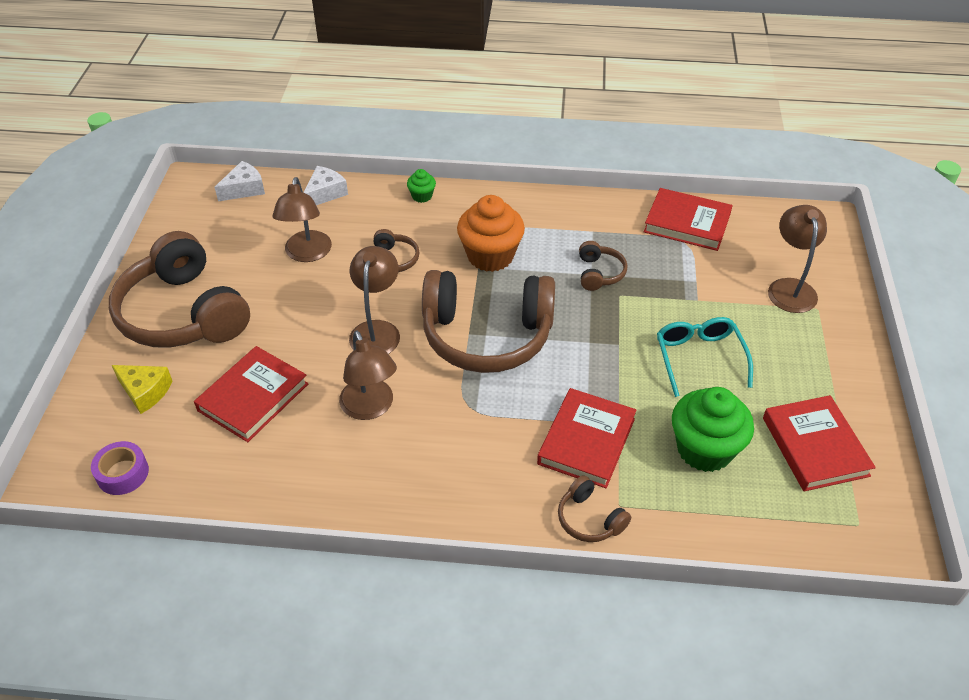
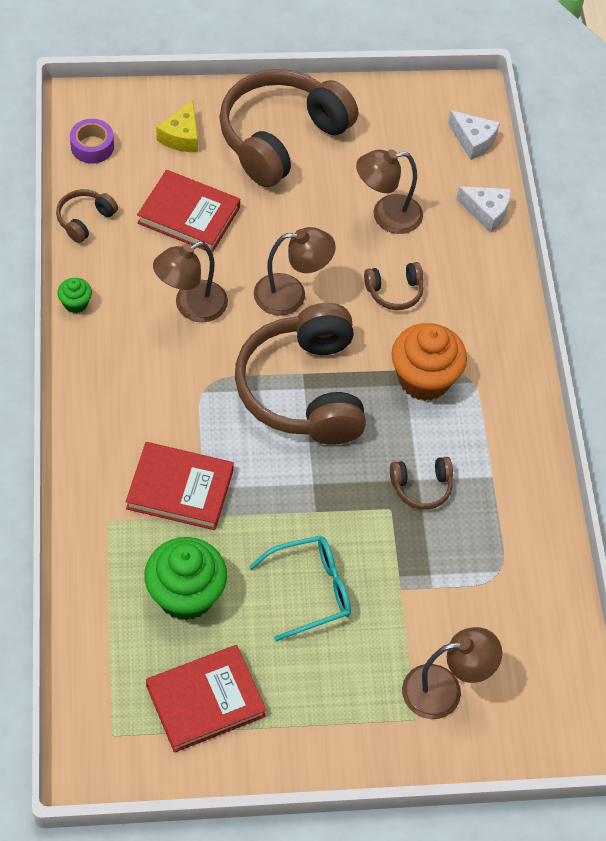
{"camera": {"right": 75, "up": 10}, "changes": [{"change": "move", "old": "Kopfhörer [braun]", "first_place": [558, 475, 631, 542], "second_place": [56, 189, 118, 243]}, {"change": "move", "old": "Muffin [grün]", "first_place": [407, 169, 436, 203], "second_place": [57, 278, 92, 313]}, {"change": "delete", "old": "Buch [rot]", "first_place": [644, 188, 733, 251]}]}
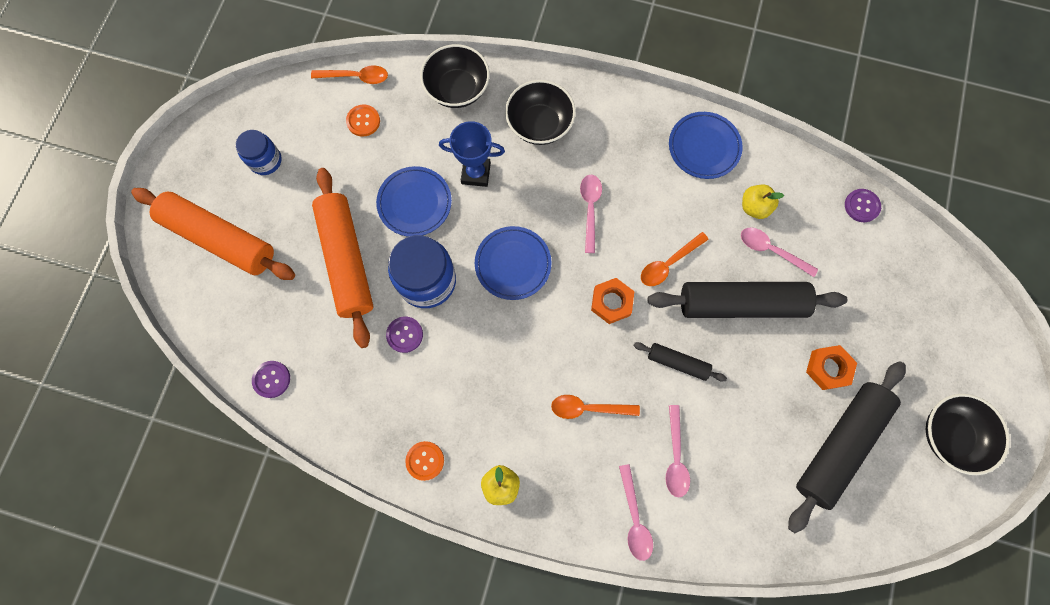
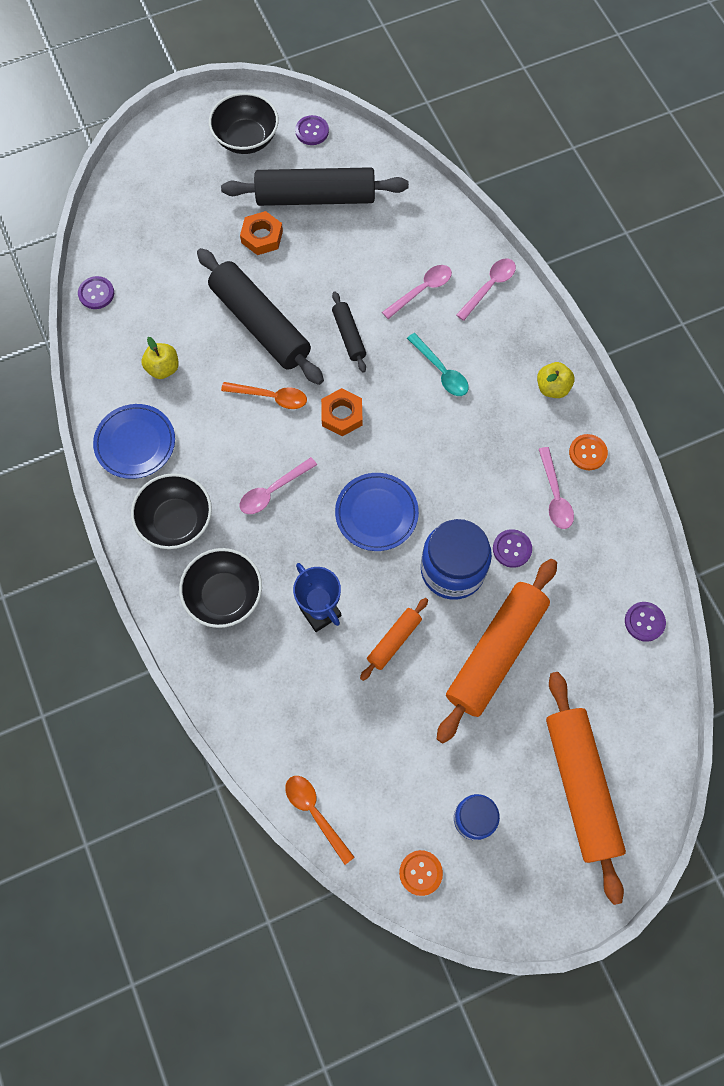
{"camera": {"right": -130, "up": -5}, "changes": [{"change": "move", "old": "Schüssel [schwarz]", "first_place": [420, 44, 490, 108], "second_place": [131, 473, 212, 549]}, {"change": "insert", "new": "Knopf [lila]", "second_place": [295, 115, 329, 145]}, {"change": "replace", "old": "Teller [blau]", "new": "Nudelholz [orange]", "first_place": [376, 166, 452, 237], "second_place": [360, 598, 428, 681]}, {"change": "move", "old": "Knopf [orange]", "first_place": [346, 104, 380, 137], "second_place": [399, 850, 443, 896]}, {"change": "recolor", "old": "Löffel [orange]", "new": "Löffel [türkis]", "first_place": [551, 395, 640, 419], "second_place": [407, 333, 469, 396]}, {"change": "move", "old": "Löffel [rosa]", "first_place": [741, 228, 818, 277], "second_place": [539, 447, 574, 529]}]}
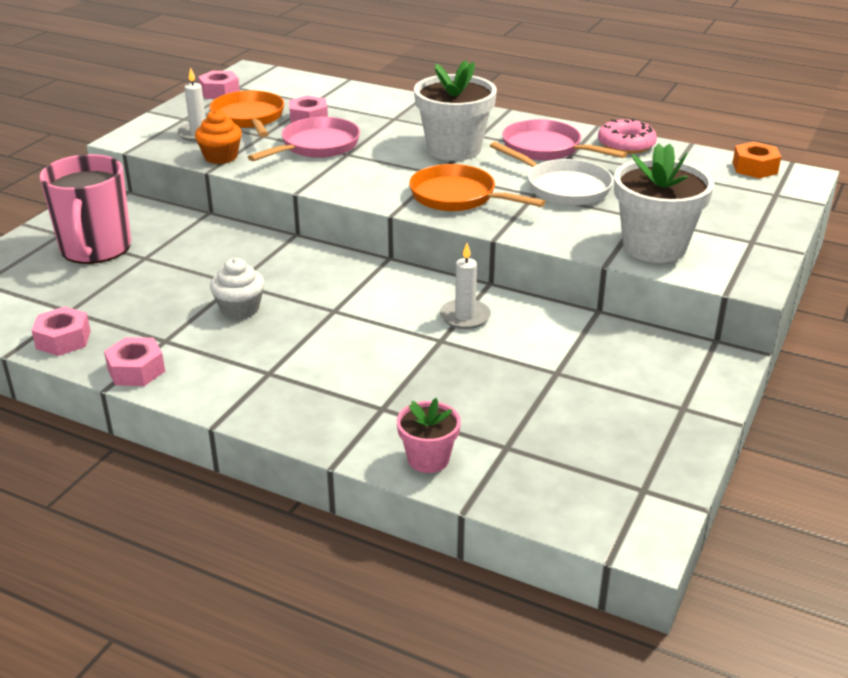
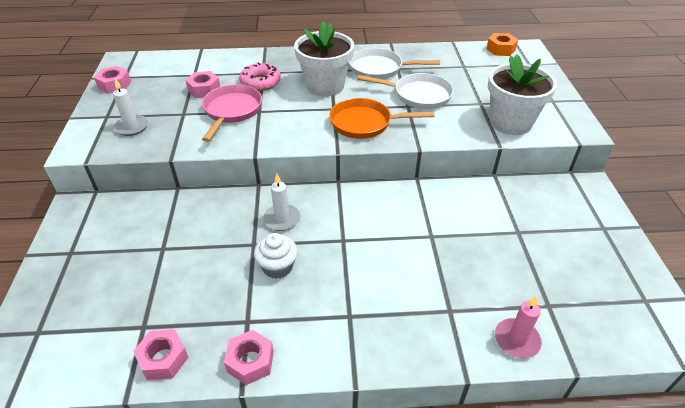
{"camera": {"right": -30, "up": 10}, "changes": [{"change": "move", "old": "Donut [rosa]", "first_place": [598, 119, 657, 154], "second_place": [239, 62, 281, 91]}, {"change": "move", "old": "Kerze [weiß]", "first_place": [440, 243, 491, 329], "second_place": [263, 174, 300, 231]}, {"change": "recolor", "old": "Pfanne [rosa]", "new": "Pfanne [weiß]", "first_place": [502, 119, 627, 161], "second_place": [349, 48, 440, 79]}, {"change": "replace", "old": "Blumentopf [rosa]", "new": "Kerze [rosa]", "first_place": [397, 398, 461, 473], "second_place": [495, 296, 542, 359]}, {"change": "delete", "old": "Tasse [rosa]", "first_place": [39, 154, 131, 264]}, {"change": "delete", "old": "Muffin [orange]", "first_place": [195, 109, 242, 164]}, {"change": "delete", "old": "Pfanne [orange]", "first_place": [209, 90, 284, 137]}]}
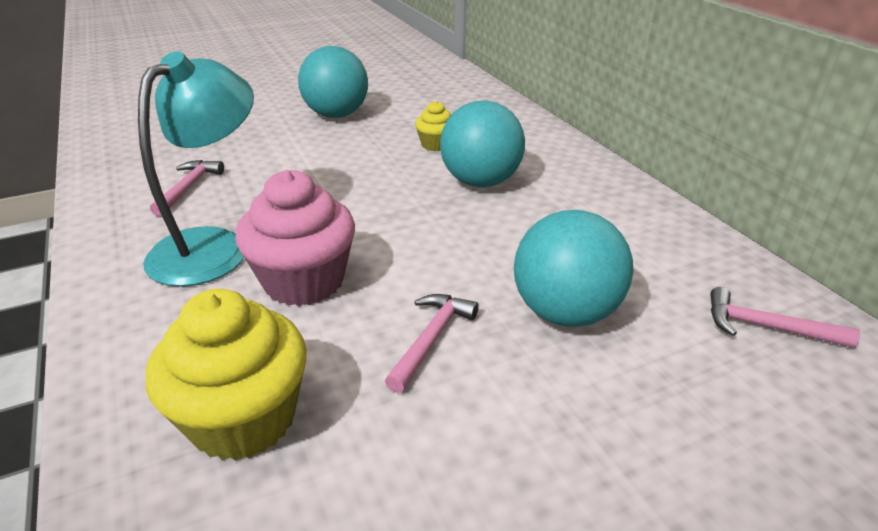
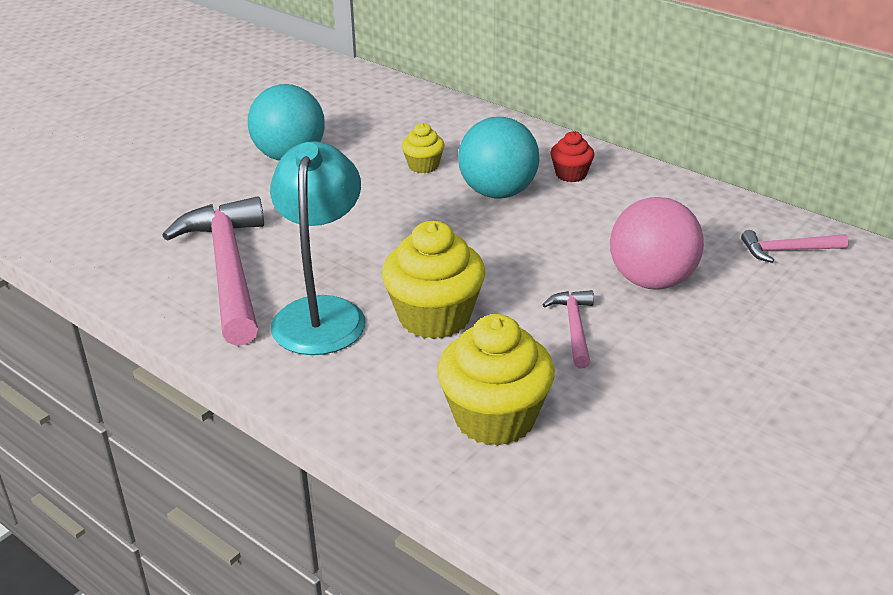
{"camera": {"right": -25, "up": 0}, "changes": [{"change": "resize", "old": "Hammer [rosa]", "first_place": [150, 160, 224, 216], "second_place": [162, 196, 264, 346], "factor": 2.14}, {"change": "recolor", "old": "Muffin [rosa]", "new": "Muffin [gelb]", "first_place": [235, 170, 355, 306], "second_place": [382, 221, 486, 339]}, {"change": "insert", "new": "Muffin [rot]", "second_place": [550, 131, 594, 182]}, {"change": "recolor", "old": "Ball [türkis]", "new": "Ball [rosa]", "first_place": [514, 210, 633, 327], "second_place": [610, 197, 704, 290]}]}
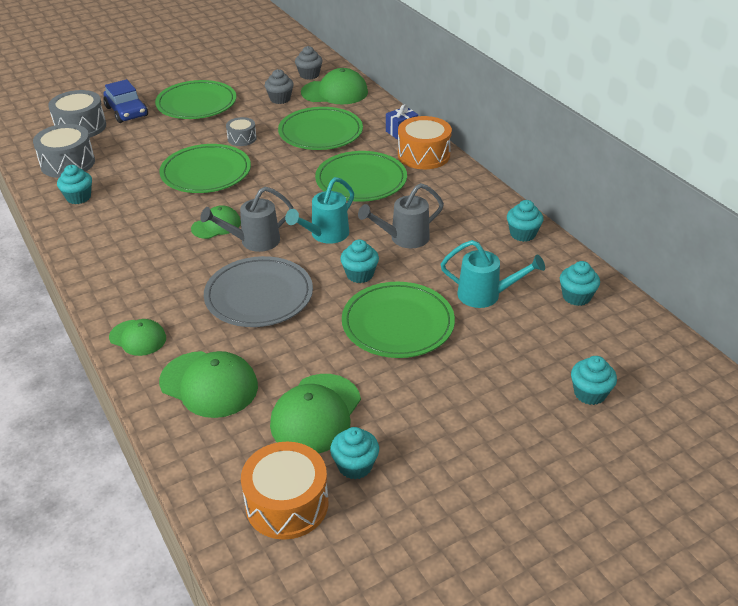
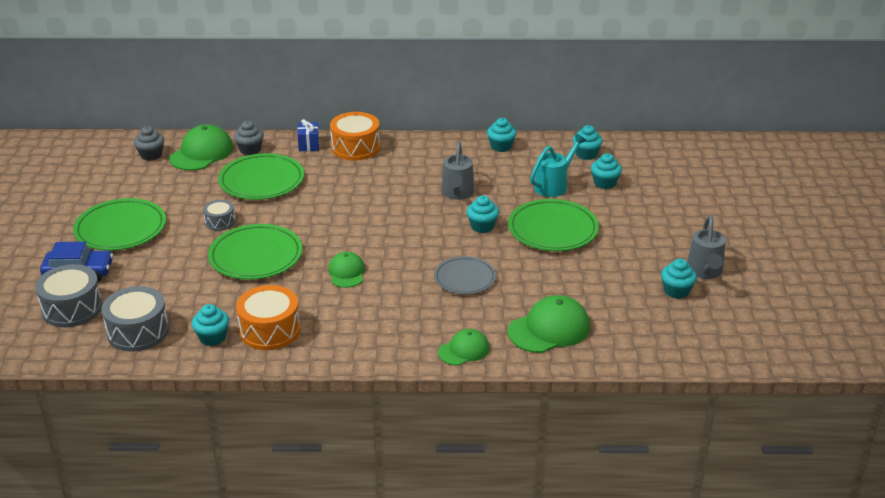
{"camera": {"right": -60, "up": -5}, "changes": [{"change": "move", "old": "Muffin [grau]", "first_place": [265, 69, 294, 104], "second_place": [234, 121, 264, 155]}, {"change": "move", "old": "Trommel [orange]", "first_place": [241, 442, 329, 540], "second_place": [236, 285, 300, 350]}, {"change": "resize", "old": "Teller [grau]", "first_place": [204, 256, 313, 327], "second_place": [434, 256, 496, 294], "factor": 0.65}, {"change": "move", "old": "Muffin [türkis]", "first_place": [571, 356, 617, 405], "second_place": [591, 153, 622, 189]}, {"change": "move", "old": "Gießkanne [grau]", "first_place": [200, 187, 293, 252], "second_place": [687, 215, 726, 279]}, {"change": "delete", "old": "Kappe [grün]", "first_place": [270, 374, 361, 453]}, {"change": "delete", "old": "Gießkanne [türkis]", "first_place": [285, 177, 354, 244]}, {"change": "delete", "old": "Teller [grün]", "first_place": [315, 151, 407, 202]}]}
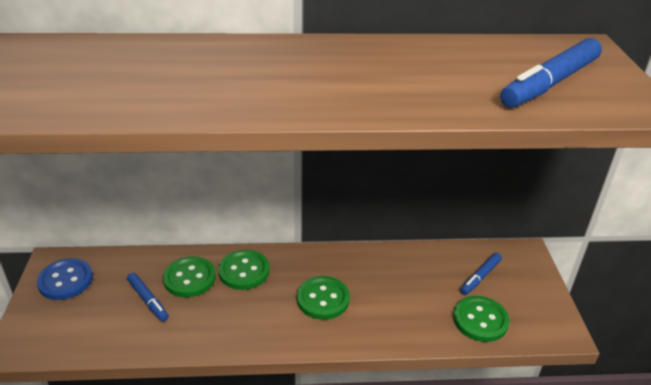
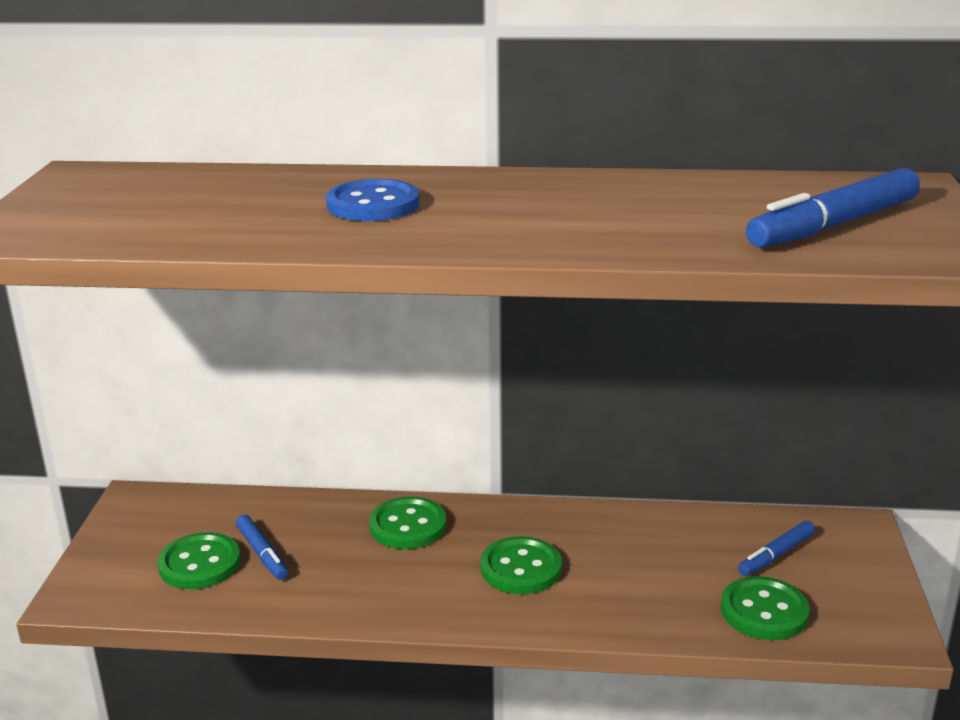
{"camera": {"right": 10, "up": -10}, "changes": [{"change": "move", "old": "Knopf [grün]", "first_place": [163, 256, 216, 298], "second_place": [158, 532, 241, 589]}, {"change": "move", "old": "Knopf [blau]", "first_place": [37, 258, 93, 300], "second_place": [326, 179, 419, 221]}]}
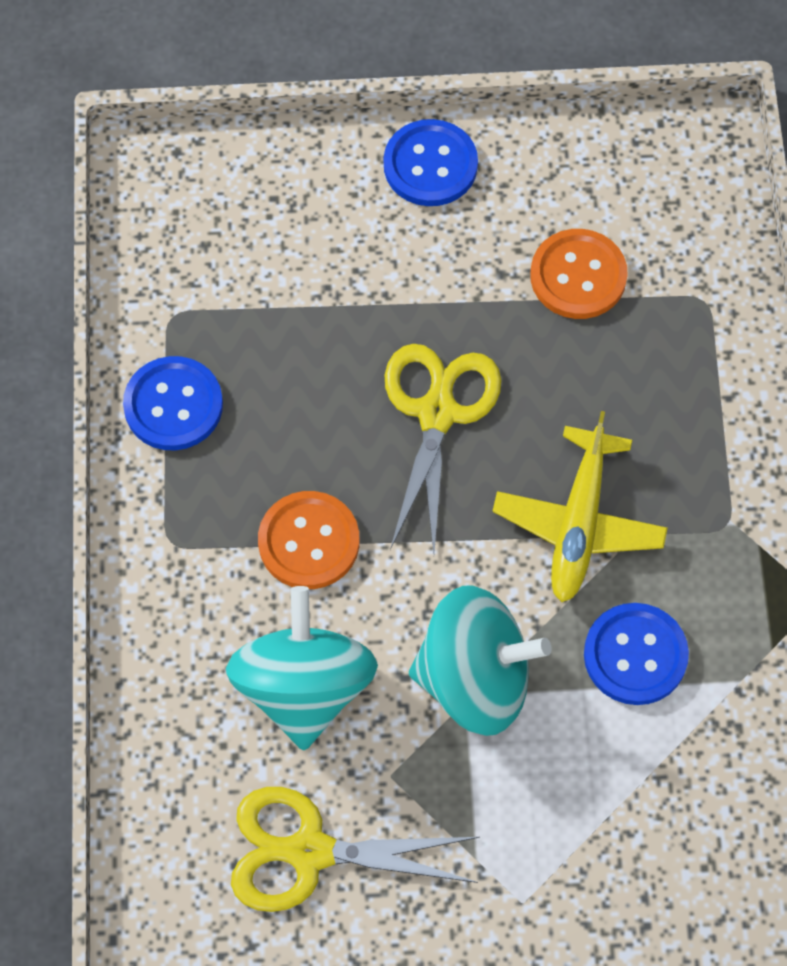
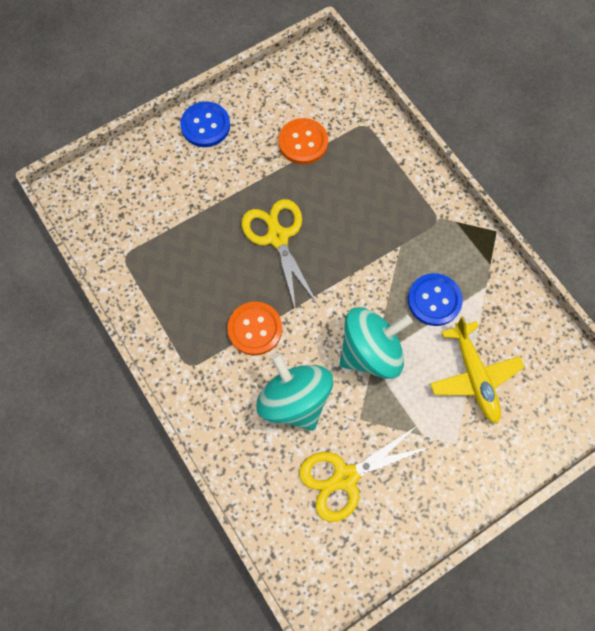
{"camera": {"right": -30, "up": 5}, "changes": [{"change": "move", "old": "Flugzeug [gelb]", "first_place": [492, 411, 668, 602], "second_place": [430, 316, 525, 424]}, {"change": "delete", "old": "Knopf [blau]", "first_place": [123, 356, 223, 450]}]}
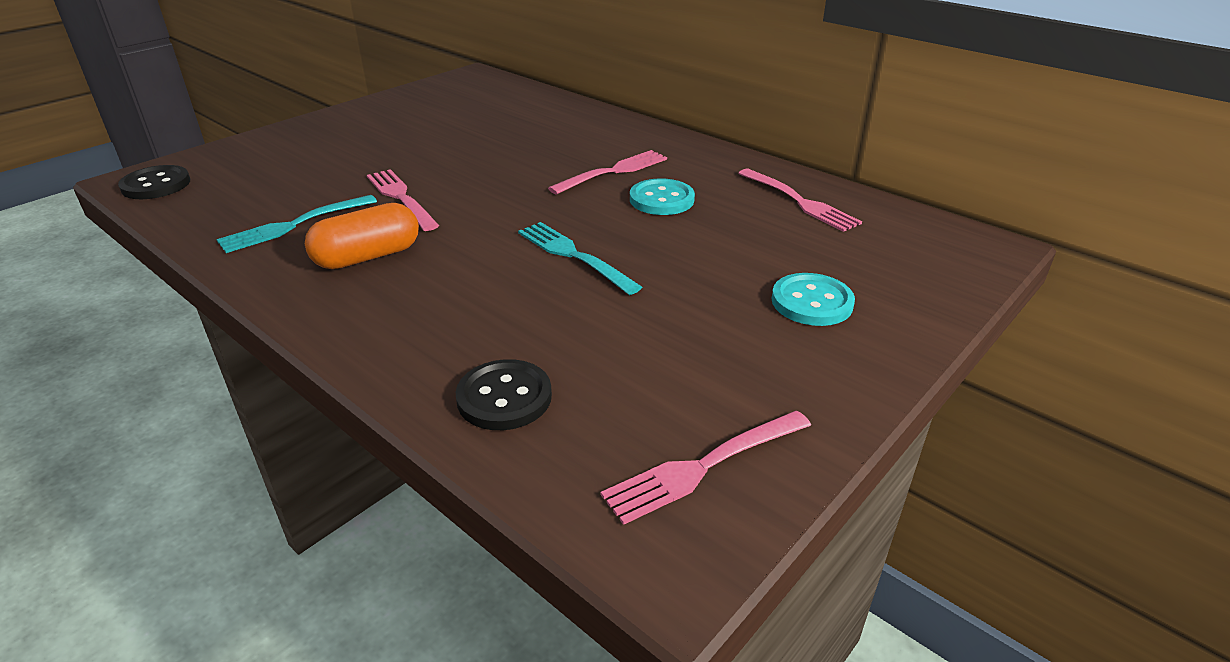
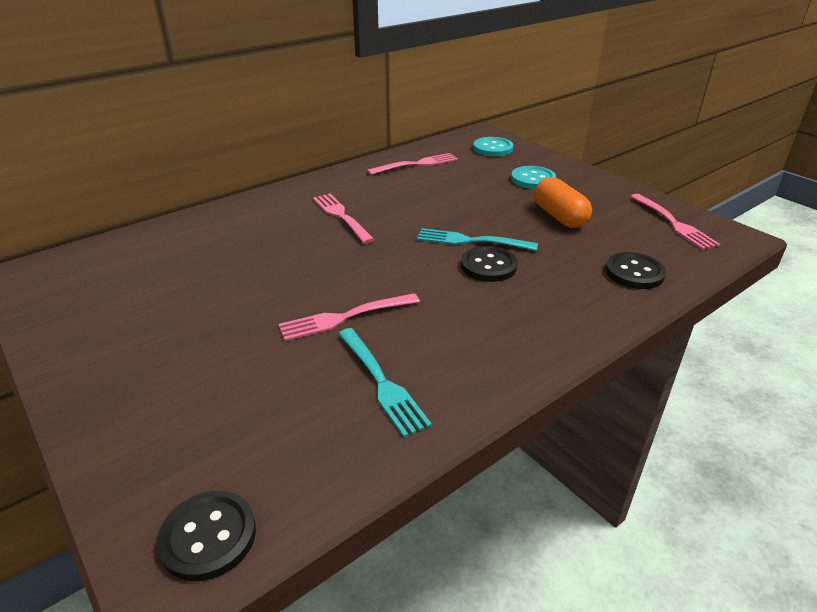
{"camera": {"right": -80, "up": 0}, "changes": [{"change": "rotate", "old": "Gabel [türkis]", "first_place": [518, 222, 642, 295], "second_place": [417, 228, 538, 251], "degrees": 45}, {"change": "insert", "new": "Knopf [schwarz]", "second_place": [461, 246, 518, 282]}, {"change": "move", "old": "Knopf [türkis]", "first_place": [630, 178, 695, 215], "second_place": [473, 137, 513, 157]}, {"change": "move", "old": "Kapsel [orange]", "first_place": [305, 203, 419, 269], "second_place": [534, 177, 592, 228]}]}
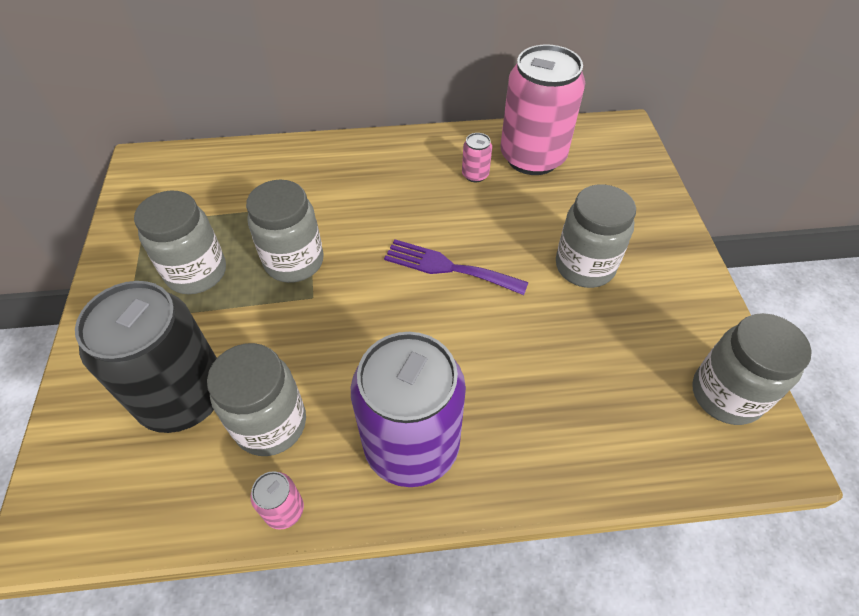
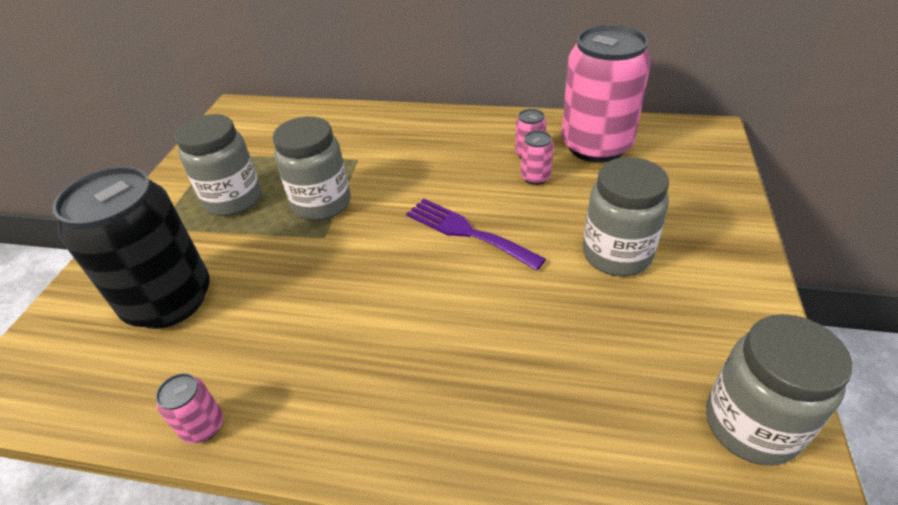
{"camera": {"right": 20, "up": -10}, "changes": [{"change": "insert", "new": "Dose [rosa]", "second_place": [521, 130, 554, 185]}, {"change": "delete", "old": "Einmachglas [grau]", "first_place": [207, 343, 306, 456]}, {"change": "delete", "old": "Dose [lila]", "first_place": [351, 332, 466, 487]}]}
